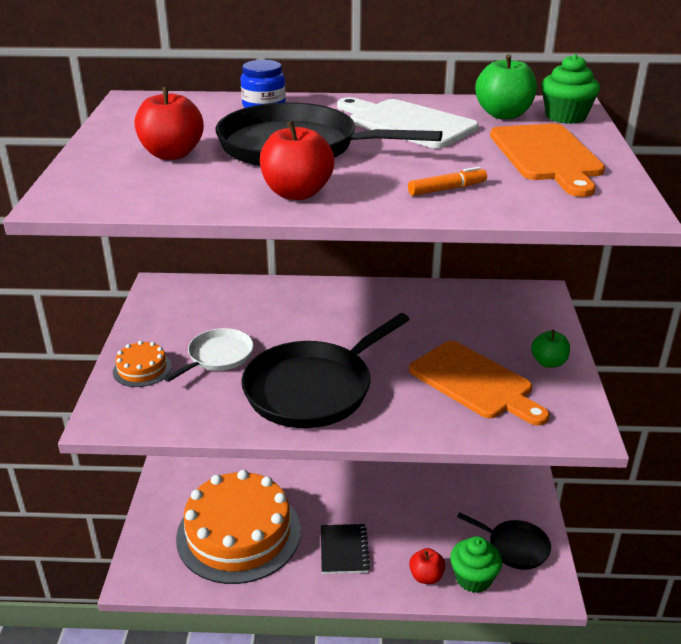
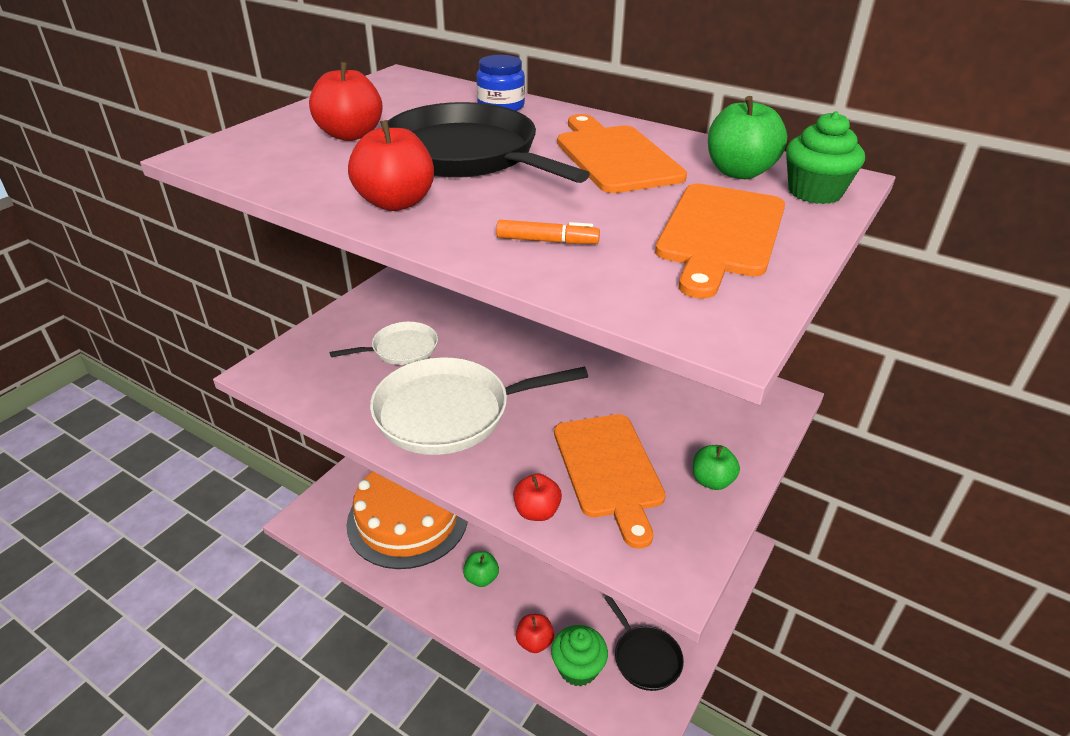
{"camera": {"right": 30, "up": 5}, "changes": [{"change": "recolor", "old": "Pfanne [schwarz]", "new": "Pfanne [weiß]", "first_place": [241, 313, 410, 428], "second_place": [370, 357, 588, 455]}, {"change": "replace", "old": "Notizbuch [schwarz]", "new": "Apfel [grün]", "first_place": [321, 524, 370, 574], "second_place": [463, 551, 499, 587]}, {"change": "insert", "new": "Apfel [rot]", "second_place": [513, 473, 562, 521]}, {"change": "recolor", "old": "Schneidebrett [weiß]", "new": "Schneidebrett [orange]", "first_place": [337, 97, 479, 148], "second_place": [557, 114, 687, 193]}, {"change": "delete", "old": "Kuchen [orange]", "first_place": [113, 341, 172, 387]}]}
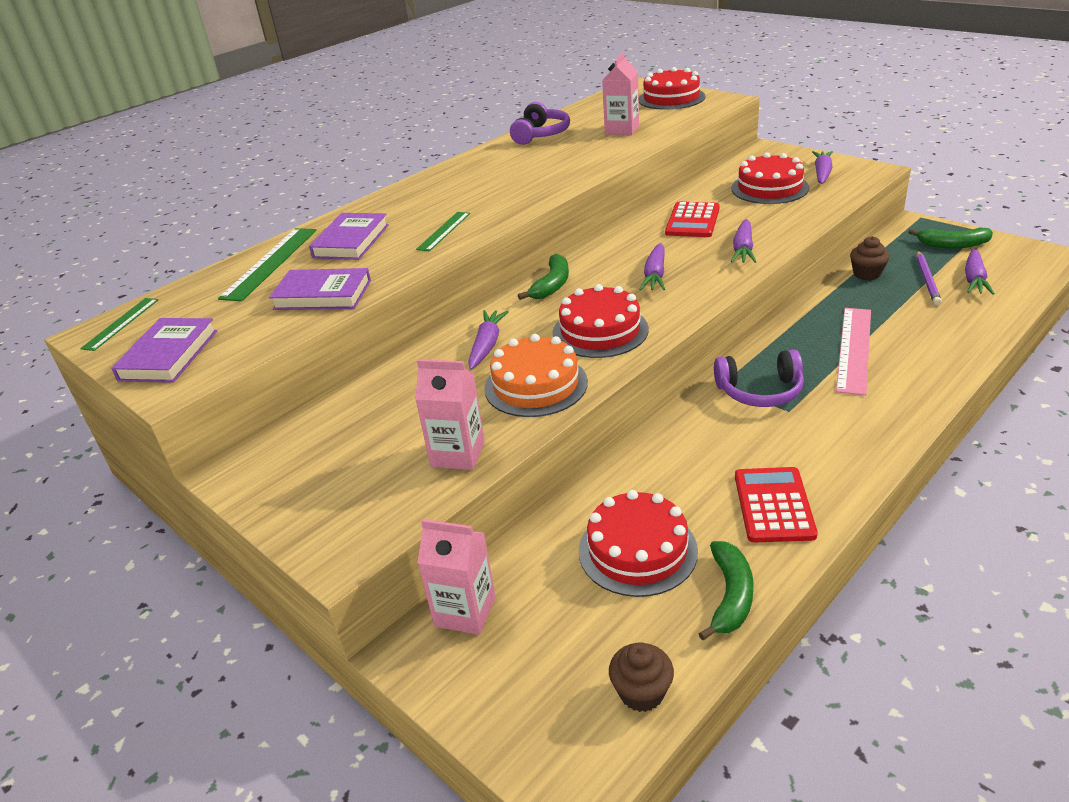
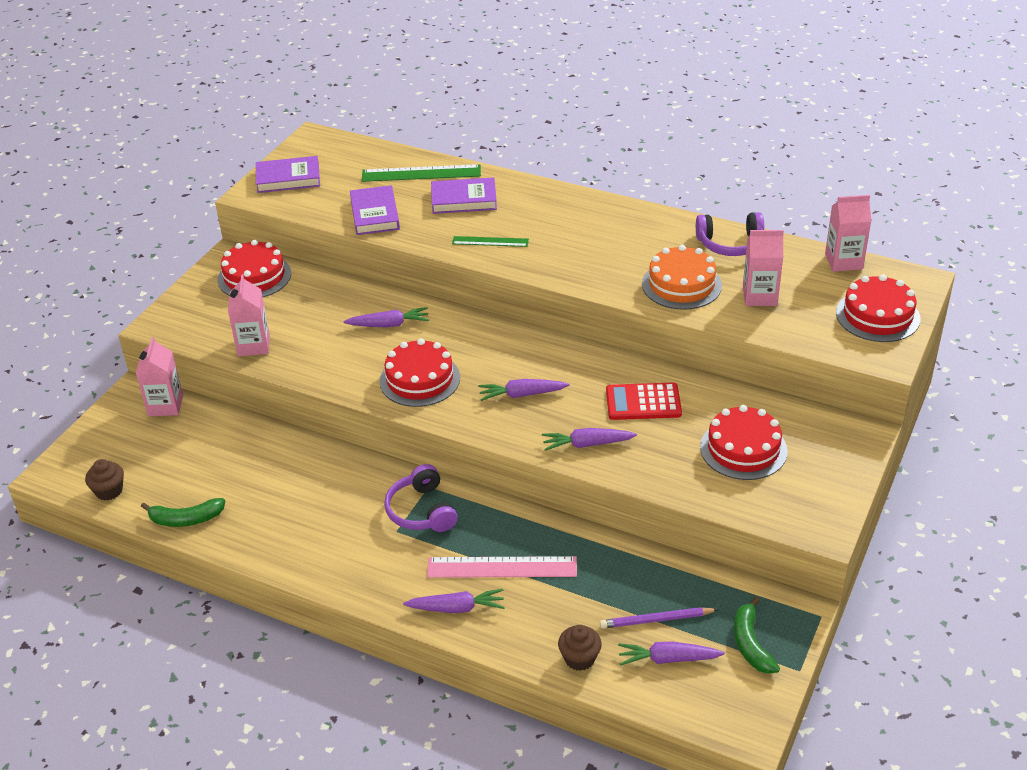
{"camera": {"right": 70, "up": 5}, "changes": [{"change": "move", "old": "Kuchen [rot]", "first_place": [579, 490, 698, 597], "second_place": [218, 240, 291, 297]}, {"change": "move", "old": "Karotte [lila]", "first_place": [812, 151, 833, 184], "second_place": [403, 589, 505, 613]}, {"change": "move", "old": "Muffin [braun]", "first_place": [850, 236, 890, 280], "second_place": [558, 625, 602, 671]}, {"change": "move", "old": "Kuchen [orange]", "first_place": [484, 334, 588, 417], "second_place": [642, 245, 722, 310]}, {"change": "insert", "new": "Getränkekarton [rosa]", "second_place": [825, 195, 871, 272]}, {"change": "delete", "old": "Lineal [grün]", "first_place": [80, 298, 159, 351]}, {"change": "delete", "old": "Banane [grün]", "first_place": [518, 254, 569, 300]}, {"change": "delete", "old": "Taschenrechner [rot]", "first_place": [735, 467, 818, 543]}]}
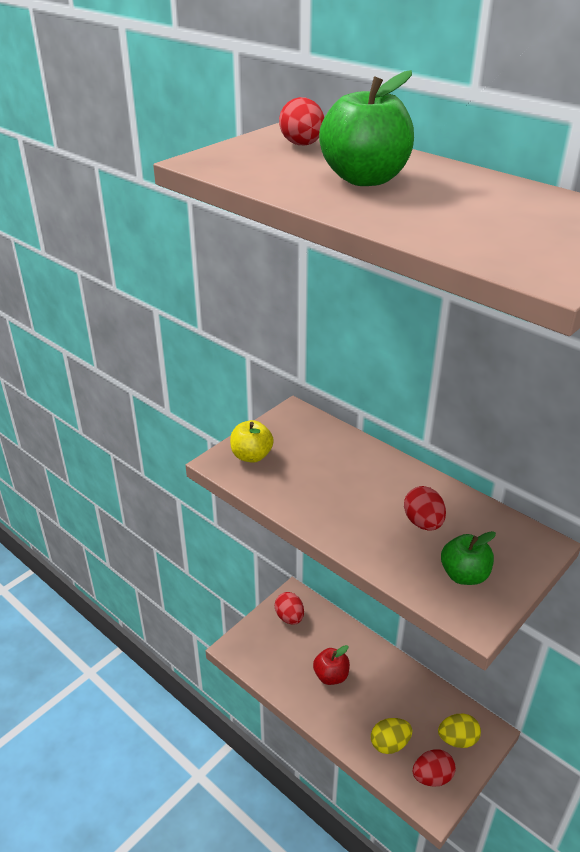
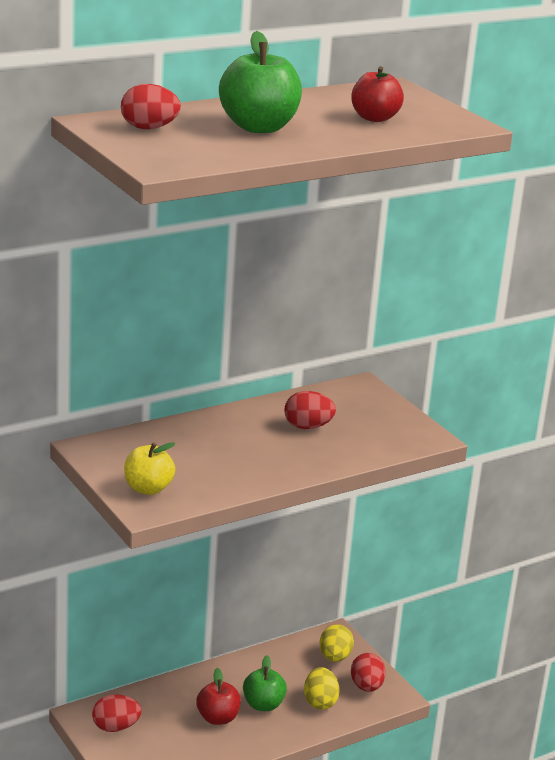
{"camera": {"right": -75, "up": -10}, "changes": [{"change": "move", "old": "Apfel [grün]", "first_place": [441, 531, 496, 585], "second_place": [243, 655, 287, 711]}, {"change": "insert", "new": "Apfel [rot]", "second_place": [351, 66, 404, 122]}]}
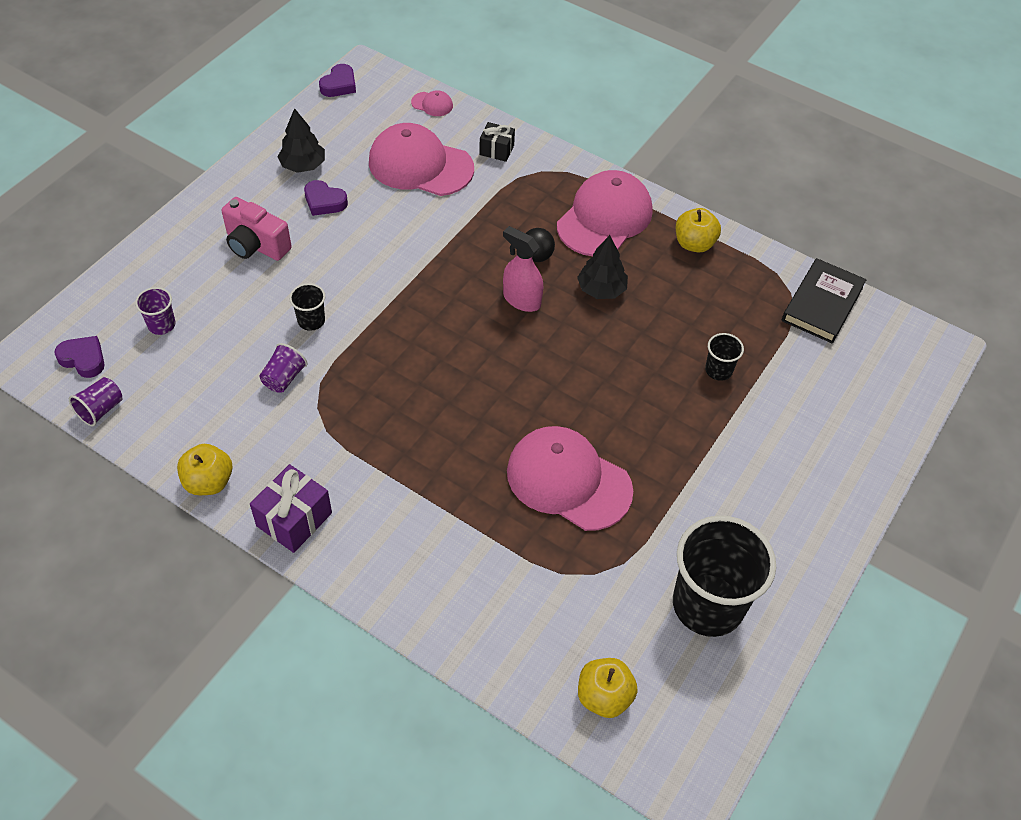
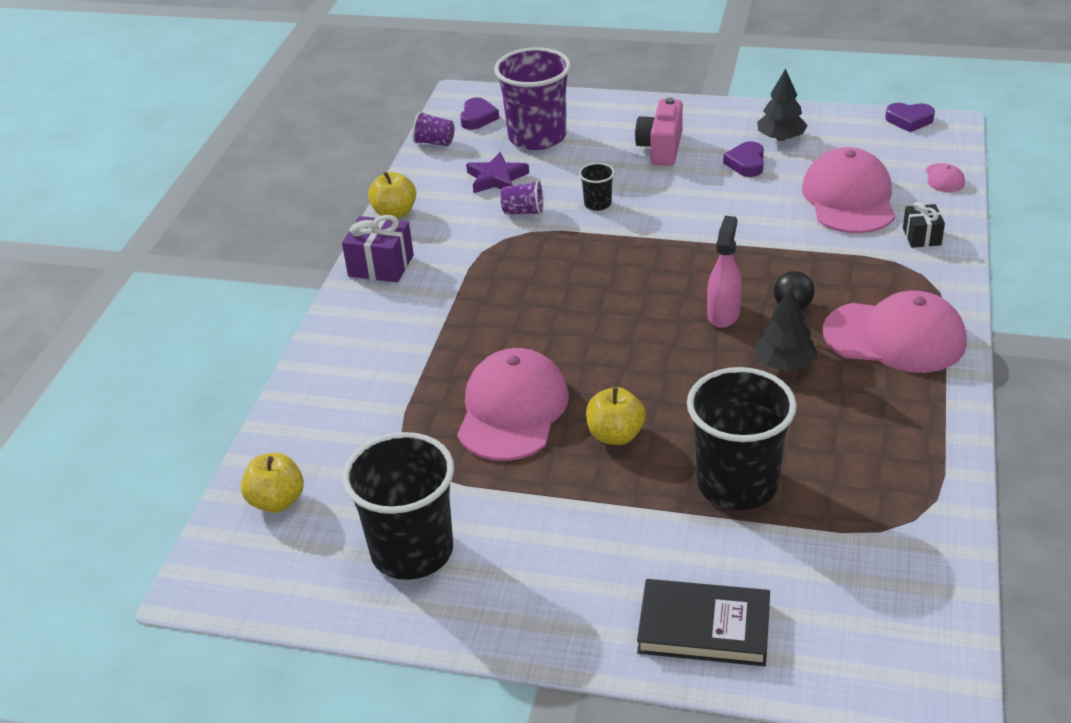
{"camera": {"right": 75, "up": -15}, "changes": [{"change": "insert", "new": "Stern [lila]", "second_place": [466, 152, 529, 193]}, {"change": "resize", "old": "Becher [lila]", "first_place": [135, 287, 176, 335], "second_place": [494, 47, 571, 150], "factor": 2.28}, {"change": "move", "old": "Apfel [gelb]", "first_place": [676, 208, 721, 253], "second_place": [586, 387, 646, 445]}, {"change": "move", "old": "Buch [schwarz]", "first_place": [782, 258, 867, 344], "second_place": [637, 579, 770, 666]}, {"change": "resize", "old": "Becher [schwarz]", "first_place": [705, 333, 744, 381], "second_place": [687, 367, 797, 510], "factor": 2.28}]}
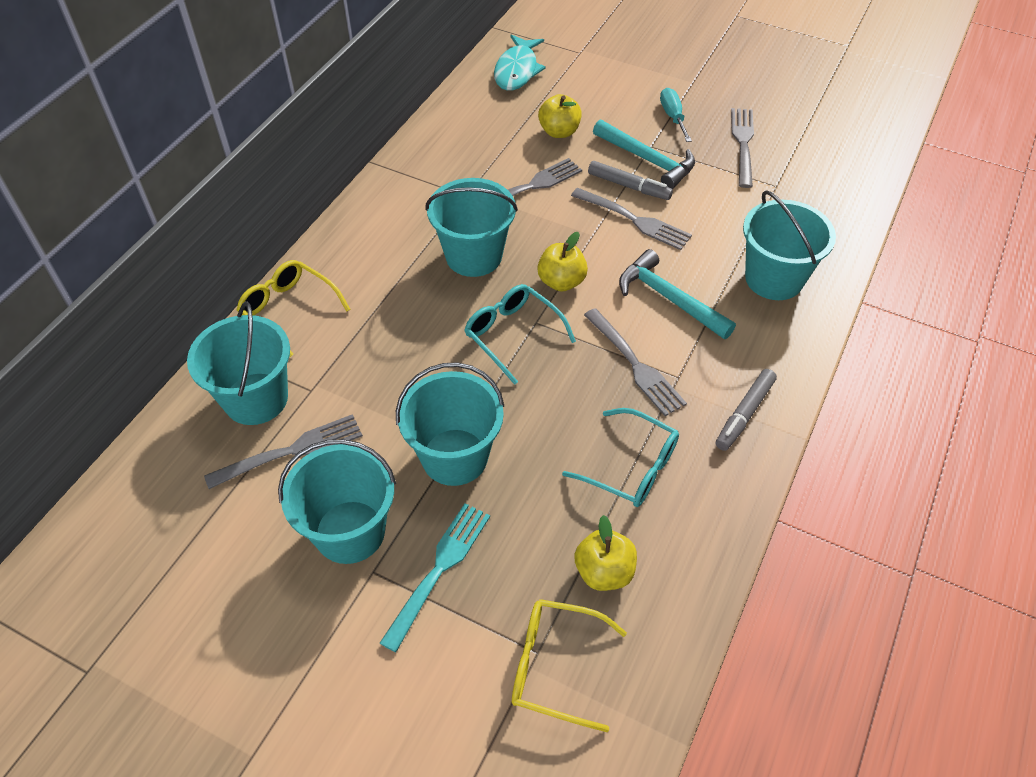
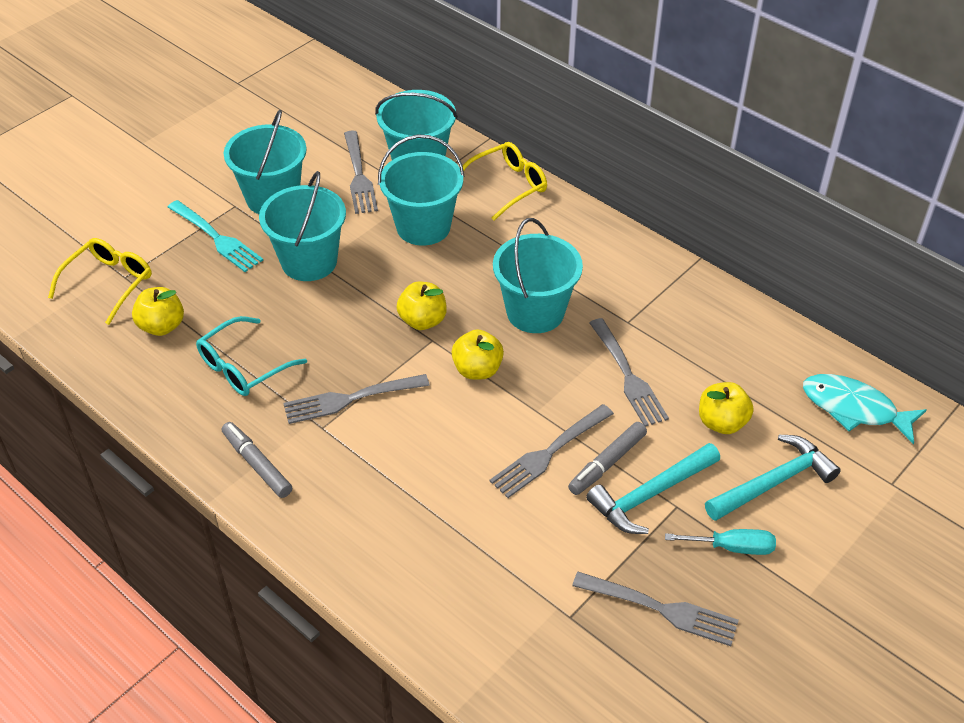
{"camera": {"right": 105, "up": -5}, "changes": [{"change": "move", "old": "Eimer [türkis]", "first_place": [743, 190, 836, 300], "second_place": [378, 135, 465, 246]}, {"change": "replace", "old": "Brille [türkis]", "new": "Apfel [gelb]", "first_place": [465, 284, 576, 385], "second_place": [397, 282, 447, 330]}, {"change": "move", "old": "Hammer [türkis]", "first_place": [619, 249, 736, 339], "second_place": [705, 435, 841, 521]}]}
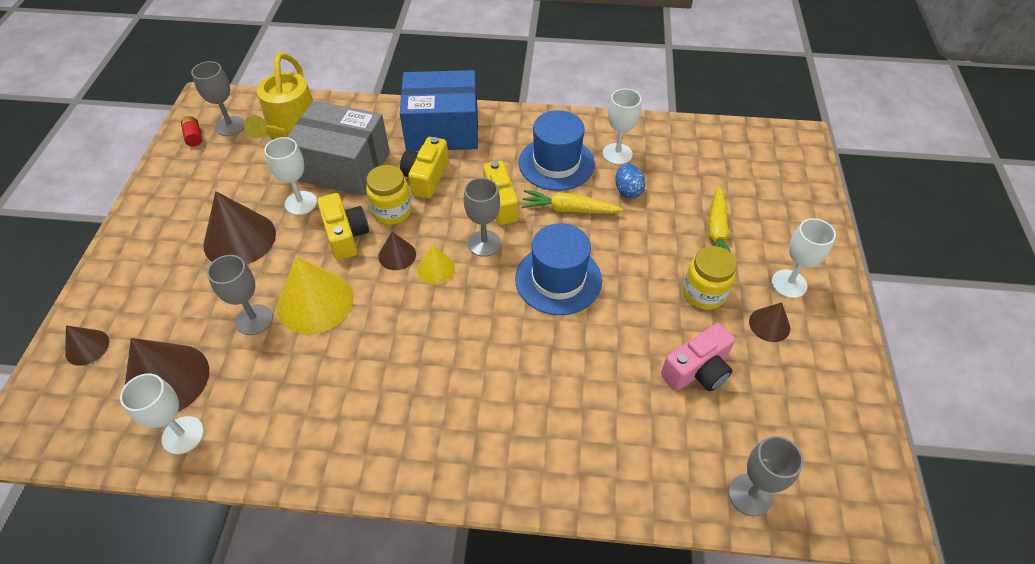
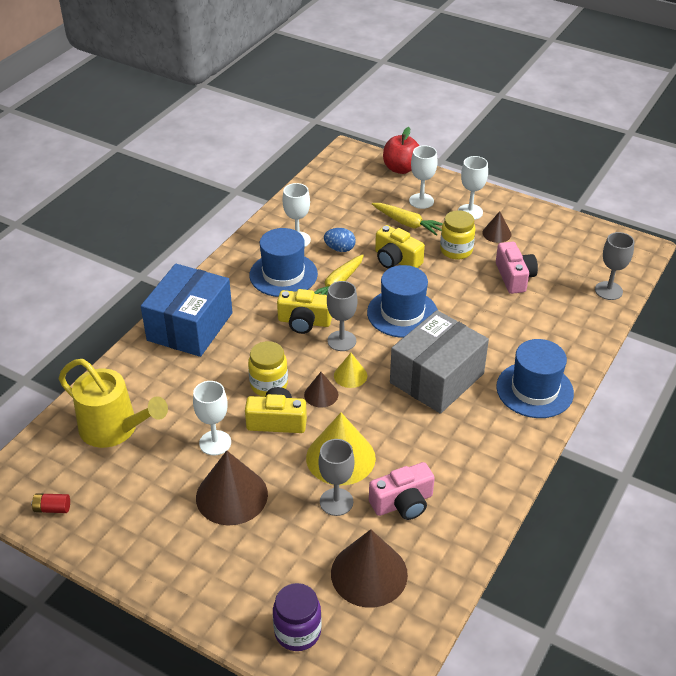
{"camera": {"right": -65, "up": -10}, "changes": [{"change": "replace", "old": "Kegel [braun]", "new": "Einmachglas [lila]", "first_place": [65, 326, 109, 365], "second_place": [273, 583, 322, 651]}, {"change": "insert", "new": "Kamera [rosa]", "second_place": [369, 462, 435, 520]}, {"change": "move", "old": "Kamera [gelb]", "first_place": [400, 137, 449, 199], "second_place": [375, 225, 425, 268]}, {"change": "insert", "new": "Apfel [rot]", "second_place": [383, 127, 419, 174]}, {"change": "move", "old": "Schachtel [grau]", "first_place": [287, 100, 390, 195], "second_place": [390, 310, 489, 414]}, {"change": "move", "old": "Kelch [weiß]", "first_place": [120, 374, 204, 454], "second_place": [409, 146, 438, 209]}, {"change": "insert", "new": "Hut [blau]", "second_place": [496, 339, 574, 418]}, {"change": "delete", "old": "Kelch [grau]", "first_place": [191, 61, 245, 136]}]}
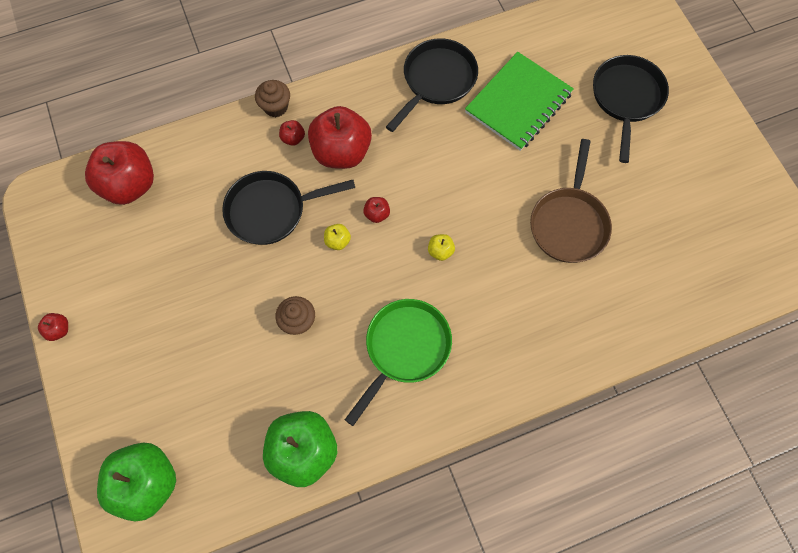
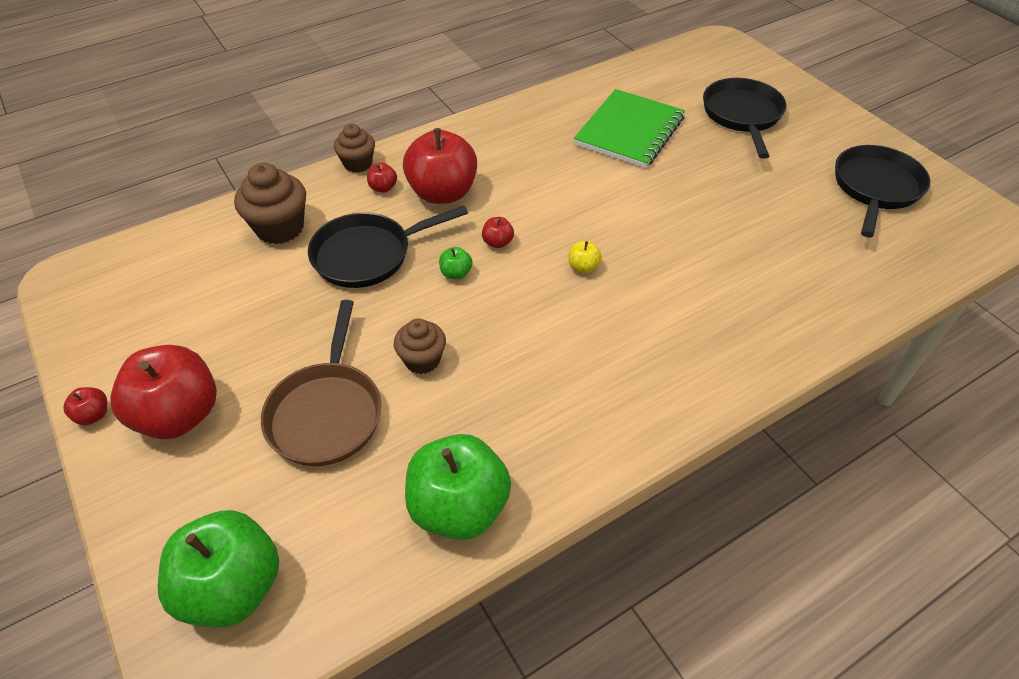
{"camera": {"right": -10, "up": -20}, "changes": [{"change": "move", "old": "Apfel [rot]", "first_place": [85, 141, 154, 205], "second_place": [110, 345, 217, 439]}, {"change": "insert", "new": "Muffin [braun]", "second_place": [234, 163, 306, 244]}, {"change": "move", "old": "Pfanne [braun]", "first_place": [530, 139, 612, 263], "second_place": [261, 300, 381, 466]}, {"change": "recolor", "old": "Apfel [gelb]", "new": "Apfel [grün]", "first_place": [324, 224, 351, 250], "second_place": [439, 247, 472, 279]}, {"change": "move", "old": "Pfanne [schwarz]", "first_place": [386, 38, 478, 132], "second_place": [835, 145, 930, 237]}, {"change": "delete", "old": "Pfanne [grün]", "first_place": [345, 299, 452, 426]}]}
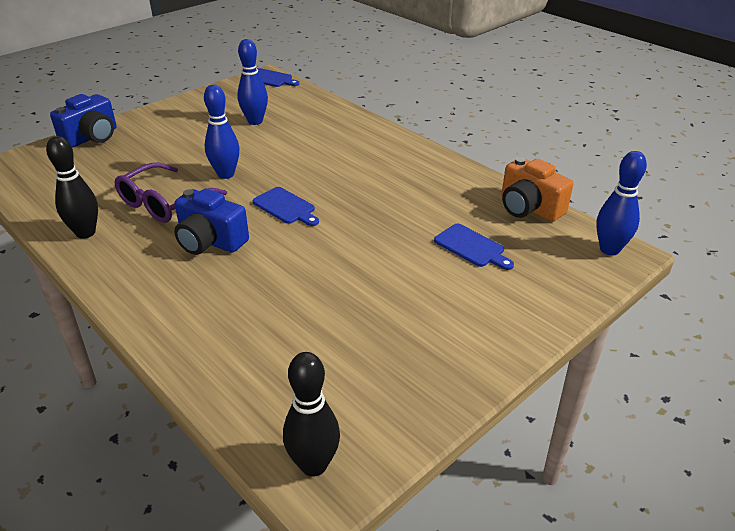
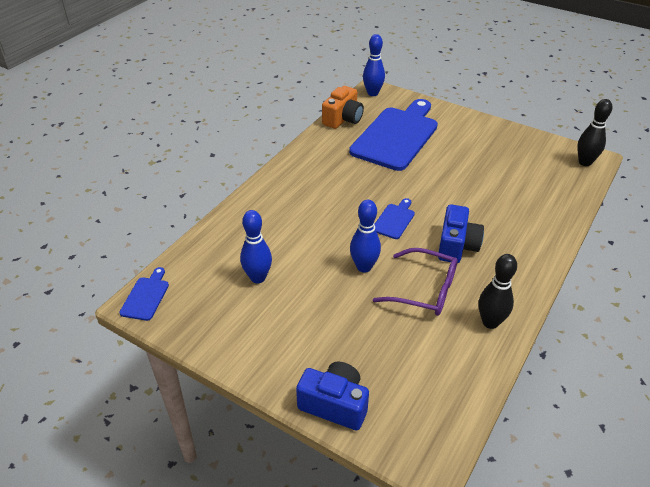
{"camera": {"right": -105, "up": 5}, "changes": [{"change": "resize", "old": "Schneidebrett [blau]", "first_place": [434, 224, 514, 270], "second_place": [349, 99, 438, 171], "factor": 2.37}]}
